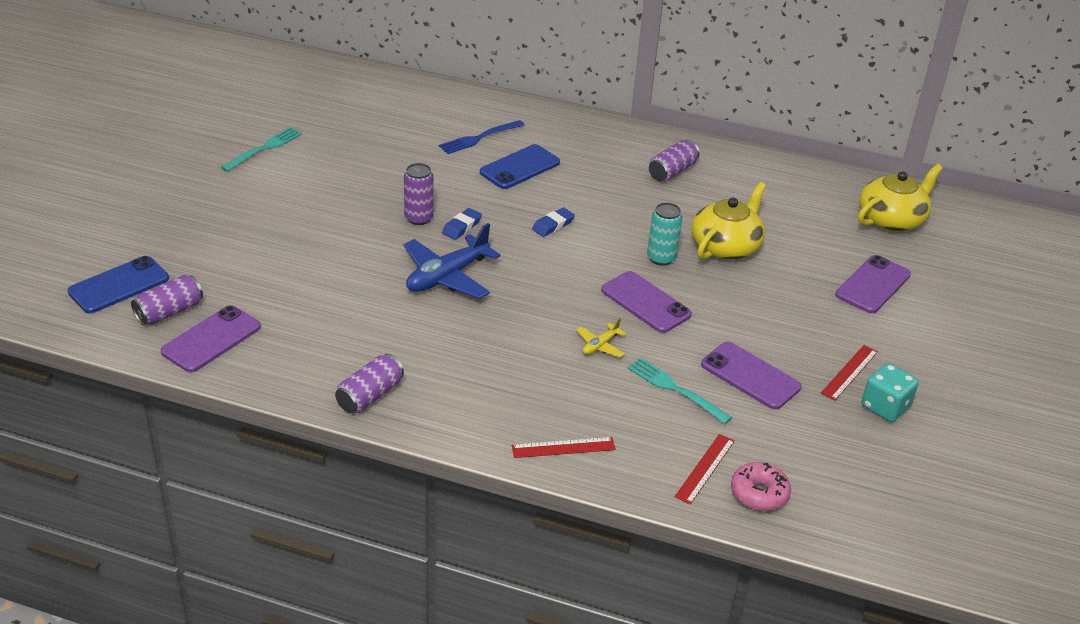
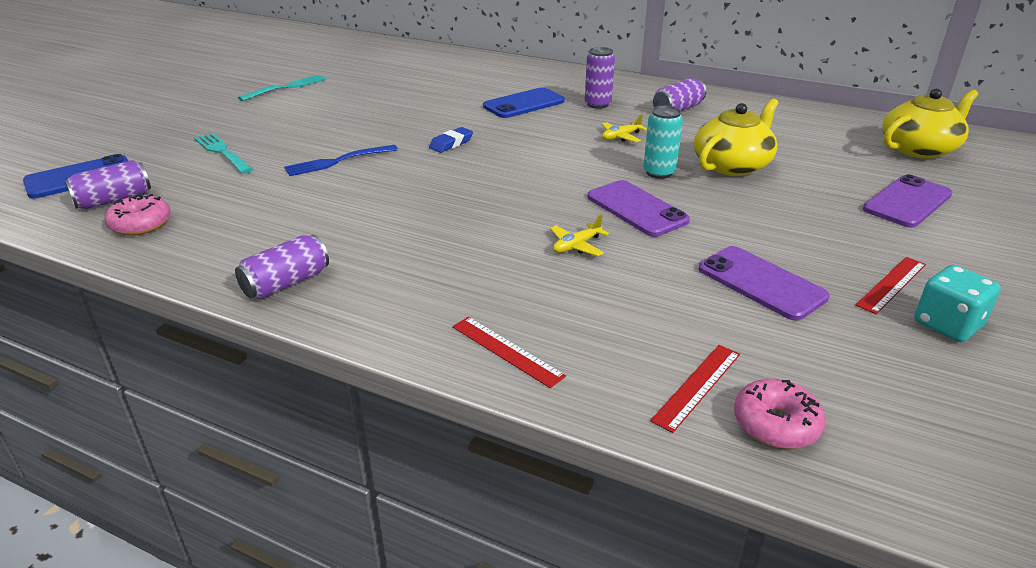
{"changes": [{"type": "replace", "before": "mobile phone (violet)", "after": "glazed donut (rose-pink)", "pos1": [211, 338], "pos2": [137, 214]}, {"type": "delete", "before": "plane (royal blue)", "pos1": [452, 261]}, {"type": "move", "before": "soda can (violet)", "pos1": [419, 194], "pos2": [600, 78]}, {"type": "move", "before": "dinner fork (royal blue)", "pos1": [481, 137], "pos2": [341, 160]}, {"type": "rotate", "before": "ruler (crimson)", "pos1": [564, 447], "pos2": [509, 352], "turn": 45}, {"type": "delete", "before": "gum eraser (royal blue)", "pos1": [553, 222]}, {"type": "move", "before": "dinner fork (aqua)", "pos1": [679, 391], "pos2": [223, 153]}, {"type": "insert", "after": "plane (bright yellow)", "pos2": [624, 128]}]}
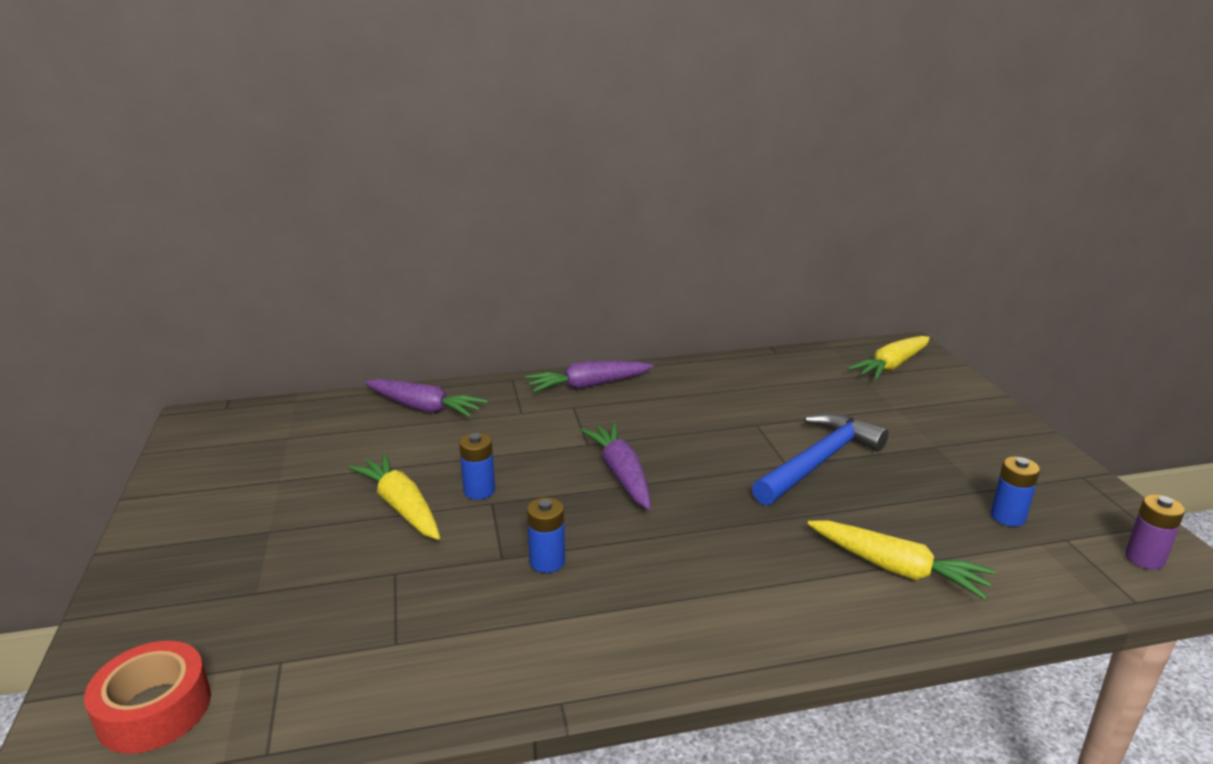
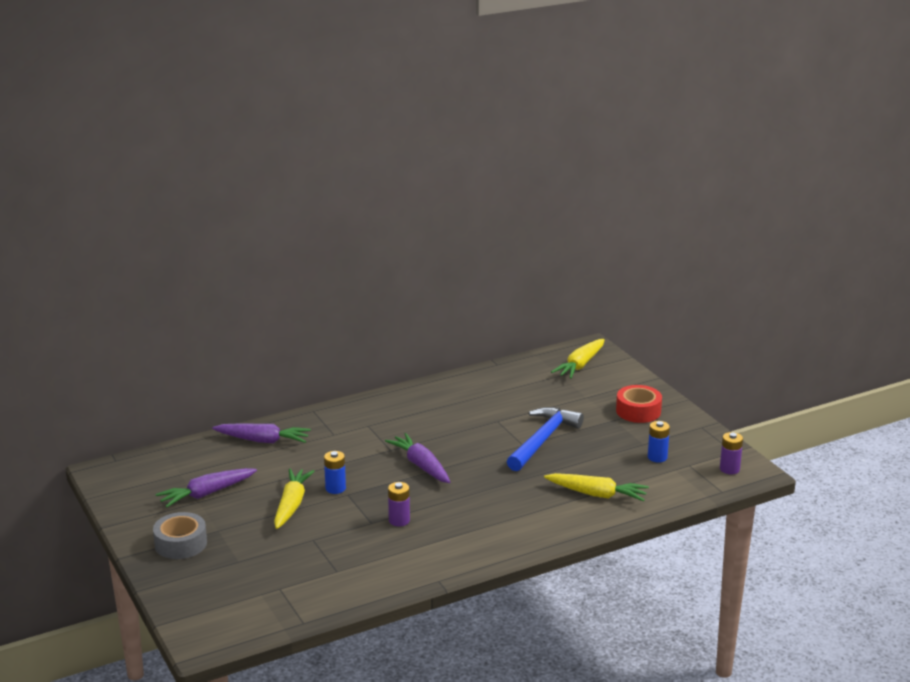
{"changes": [{"type": "move", "before": "sticky tape (crimson)", "pos1": [147, 697], "pos2": [639, 404]}, {"type": "rotate", "before": "carrot (bright yellow)", "pos1": [394, 497], "pos2": [294, 498], "turn": 60}, {"type": "move", "before": "carrot (violet)", "pos1": [589, 376], "pos2": [206, 488]}, {"type": "recolor", "before": "power cell (royal blue)", "after": "power cell (violet)", "pos1": [546, 535], "pos2": [399, 504]}, {"type": "insert", "after": "sticky tape (ash-grey)", "pos2": [180, 535]}]}
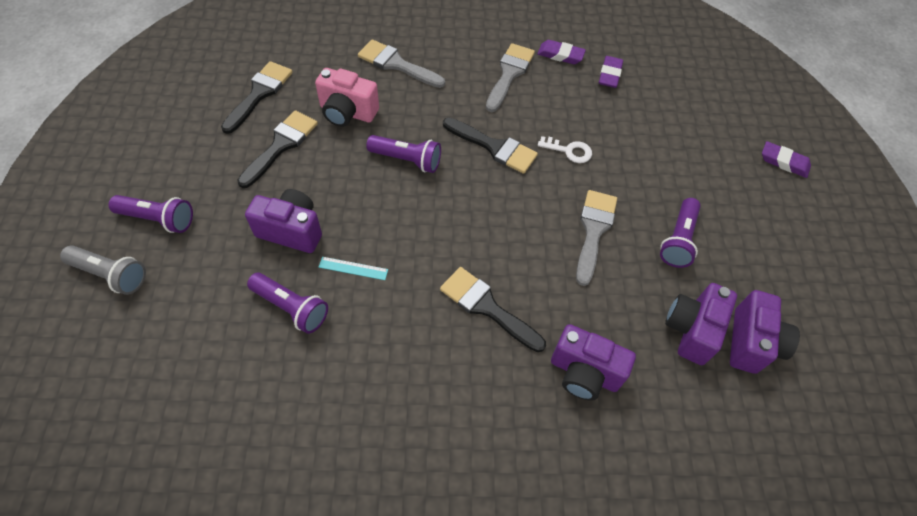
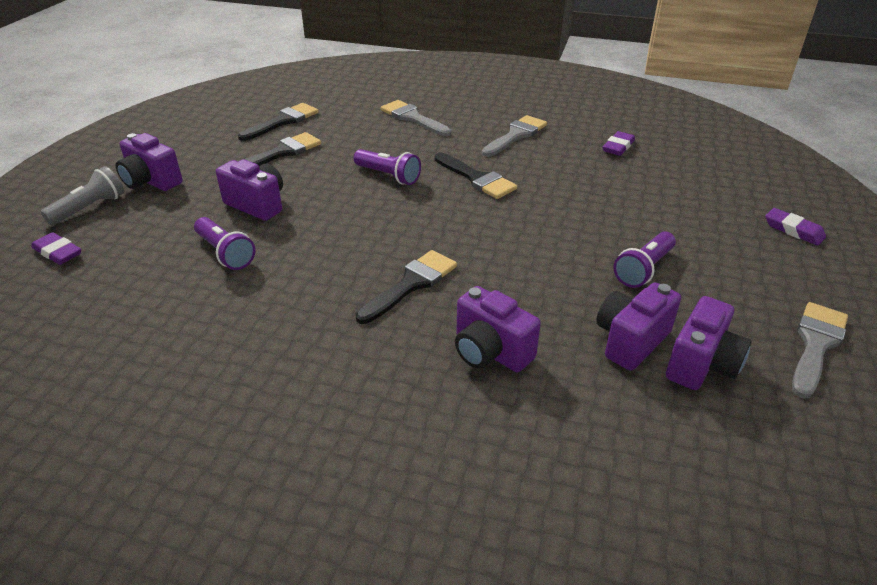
{"changes": [{"type": "rotate", "before": "torch (ash-grey)", "pos1": [103, 270], "pos2": [82, 195], "turn": -90}, {"type": "replace", "before": "torch (violet)", "after": "compact camera (violet)", "pos1": [150, 214], "pos2": [149, 162]}, {"type": "delete", "before": "compact camera (rose-pink)", "pos1": [347, 97]}, {"type": "delete", "before": "ruler (aqua)", "pos1": [353, 268]}, {"type": "rotate", "before": "brush (ebony)", "pos1": [493, 309], "pos2": [406, 287], "turn": 75}, {"type": "move", "before": "gum eraser (violet)", "pos1": [561, 52], "pos2": [56, 248]}, {"type": "delete", "before": "latchkey (white)", "pos1": [565, 149]}, {"type": "move", "before": "brush (ash-grey)", "pos1": [596, 238], "pos2": [820, 350]}]}
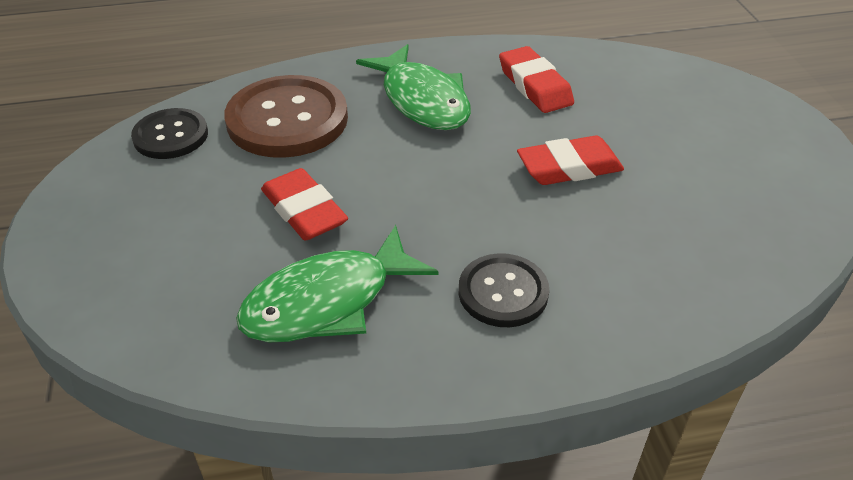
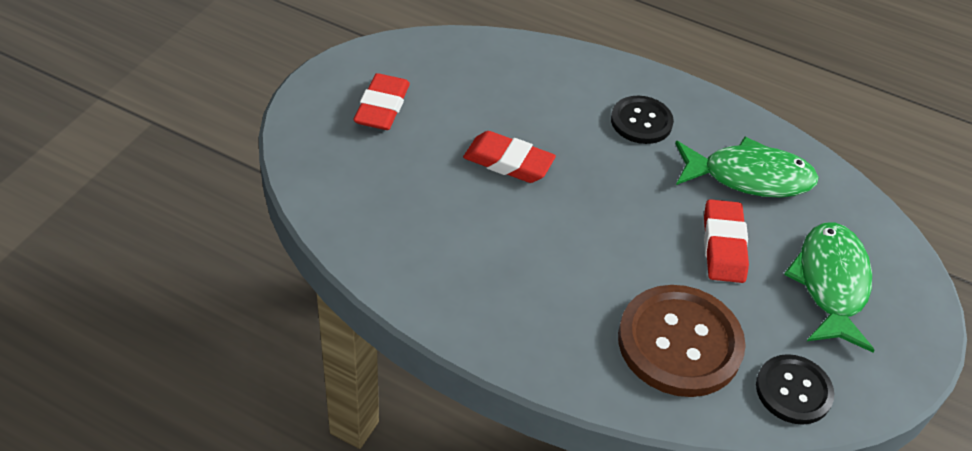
{"changes": [{"type": "move", "before": "fish (leaf-green)", "pos1": [413, 87], "pos2": [829, 287]}, {"type": "move", "before": "gum eraser (crimson)", "pos1": [536, 79], "pos2": [381, 101]}]}
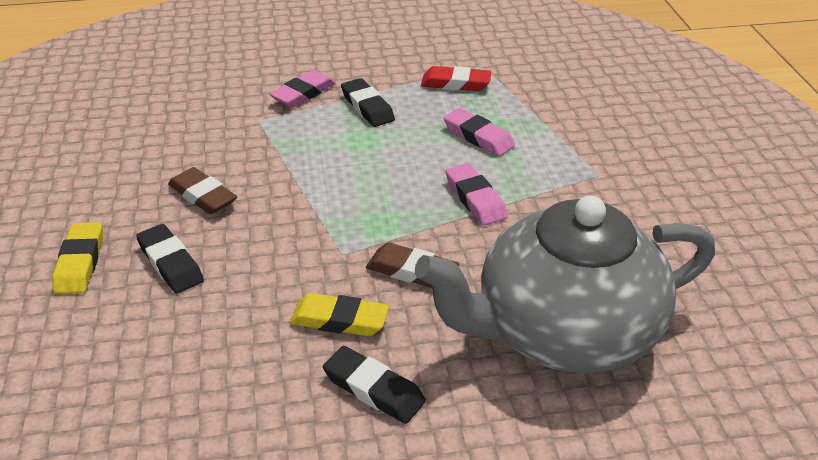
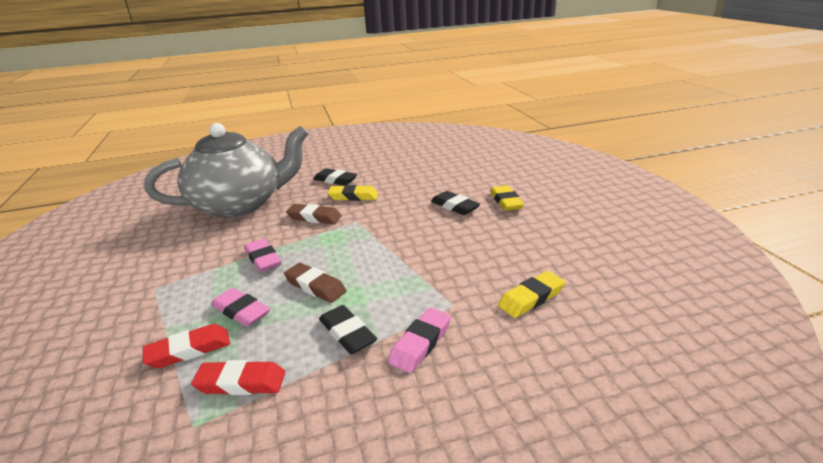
{"changes": [{"type": "move", "before": "gum eraser (russet)", "pos1": [202, 190], "pos2": [315, 283]}, {"type": "insert", "after": "gum eraser (crimson)", "pos2": [186, 346]}, {"type": "insert", "after": "gum eraser (bright yellow)", "pos2": [531, 294]}]}
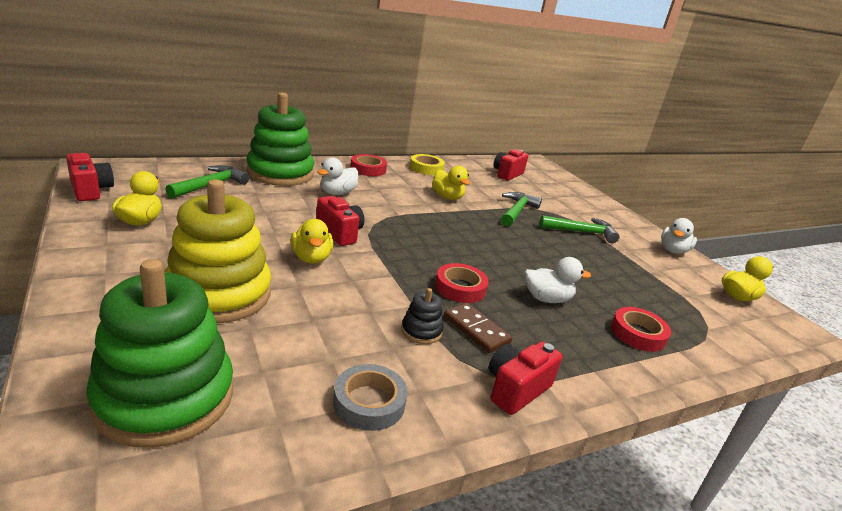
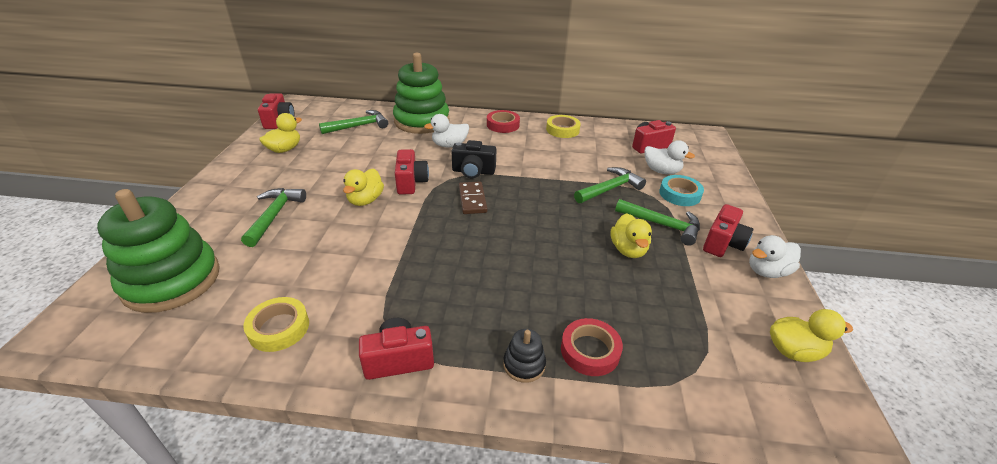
{"changes": [{"type": "replace", "before": "stacking rings (bright yellow)", "after": "claw hammer (leaf-green)", "pos1": [218, 251], "pos2": [273, 217]}, {"type": "recolor", "before": "sticky tape (ash-grey)", "after": "sticky tape (bright yellow)", "pos1": [370, 397], "pos2": [276, 324]}, {"type": "move", "before": "stacking rings (ebony)", "pos1": [422, 316], "pos2": [524, 356]}, {"type": "move", "before": "rubber duck (bright yellow)", "pos1": [451, 183], "pos2": [631, 235]}, {"type": "delete", "before": "sticky tape (crimson)", "pos1": [462, 283]}, {"type": "move", "before": "domino piece (russet)", "pos1": [478, 328], "pos2": [473, 197]}, {"type": "move", "before": "rubber duck (white)", "pos1": [558, 280], "pos2": [669, 157]}, {"type": "insert", "after": "compact camera (ebony)", "pos2": [473, 159]}, {"type": "insert", "after": "sticky tape (aqua)", "pos2": [681, 190]}, {"type": "insert", "after": "compact camera (crimson)", "pos2": [728, 230]}]}
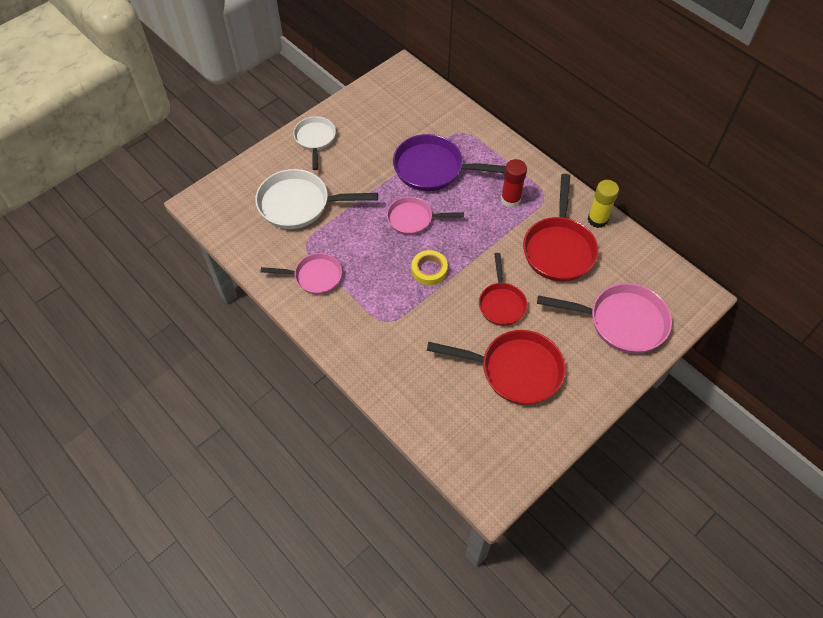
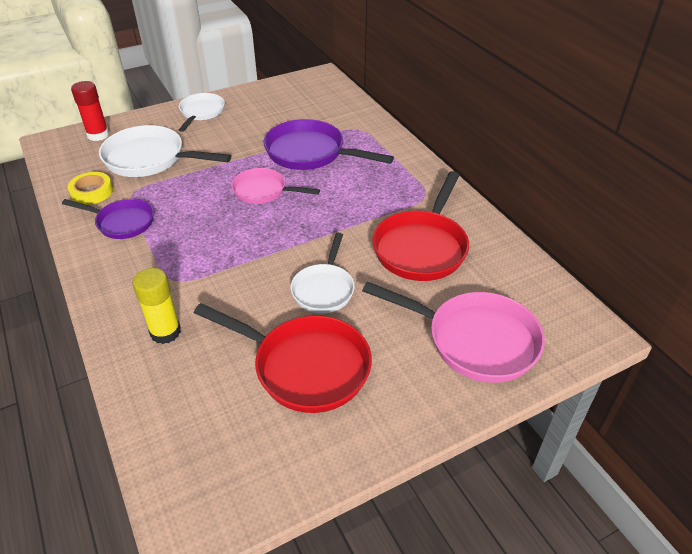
{"changes": [{"type": "recolor", "before": "pan (rose-pink)", "after": "pan (violet)", "pos1": [301, 273], "pos2": [108, 219]}, {"type": "move", "before": "sticky tape (bright yellow)", "pos1": [430, 267], "pos2": [90, 188]}, {"type": "recolor", "before": "pan (crimson)", "after": "pan (white)", "pos1": [503, 289], "pos2": [322, 273]}, {"type": "move", "before": "glue stick (crimson)", "pos1": [514, 183], "pos2": [90, 111]}, {"type": "move", "before": "glue stick (bright yellow)", "pos1": [603, 204], "pos2": [157, 306]}]}
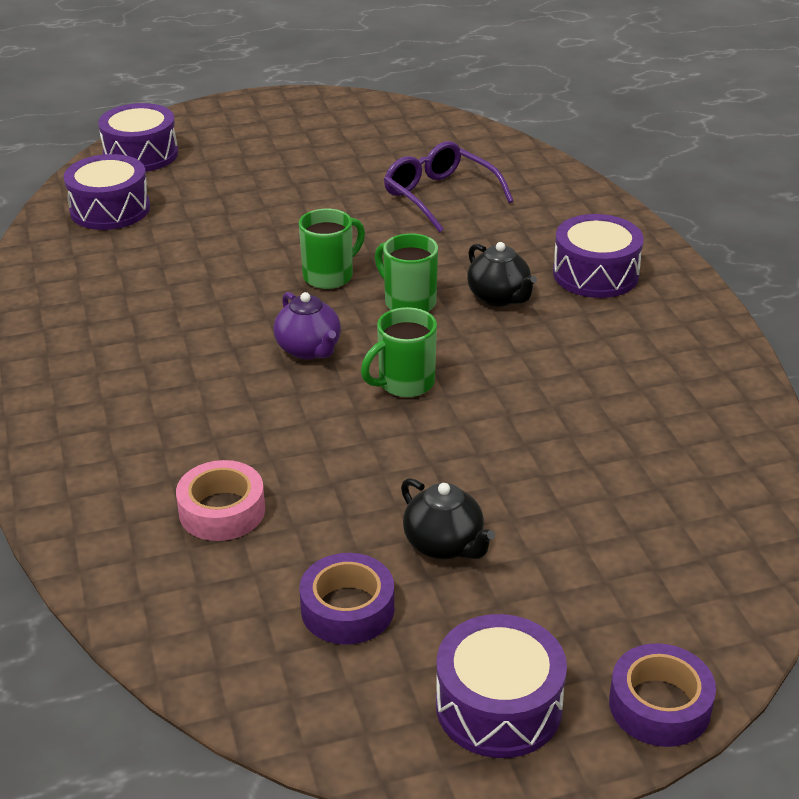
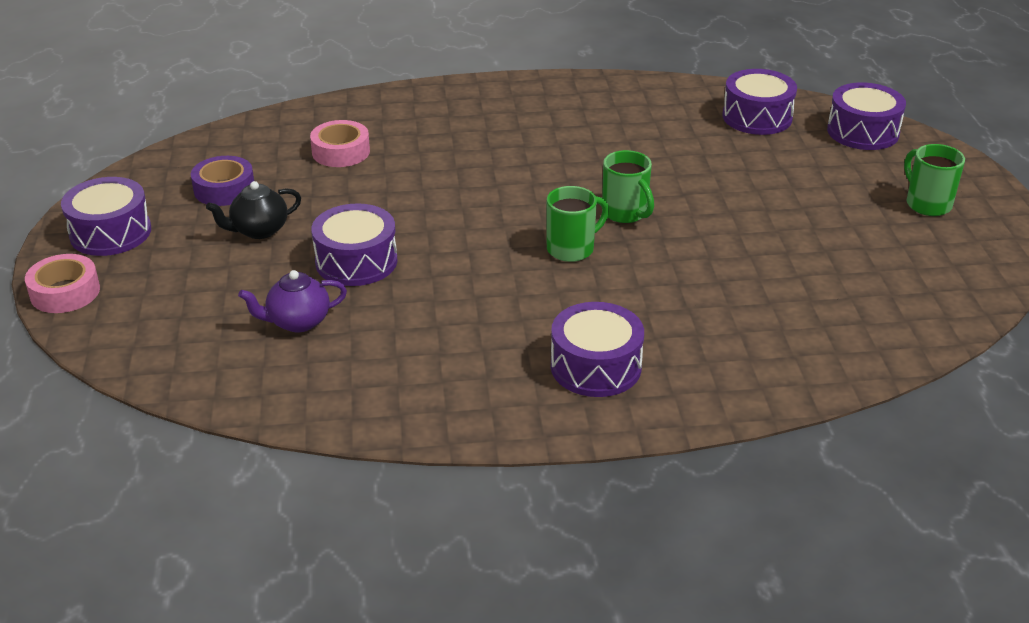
{"changes": [{"type": "move", "before": "teapot (violet)", "pos1": [307, 326], "pos2": [292, 301]}, {"type": "move", "before": "tea mug (leaf-green)", "pos1": [399, 352], "pos2": [934, 180]}, {"type": "delete", "before": "glasses (violet)", "pos1": [448, 187]}, {"type": "delete", "before": "teapot (ebony)", "pos1": [502, 274]}, {"type": "recolor", "before": "sticky tape (violet)", "after": "sticky tape (rose-pink)", "pos1": [662, 695], "pos2": [62, 283]}, {"type": "insert", "after": "toy drum (violet)", "pos2": [354, 244]}]}
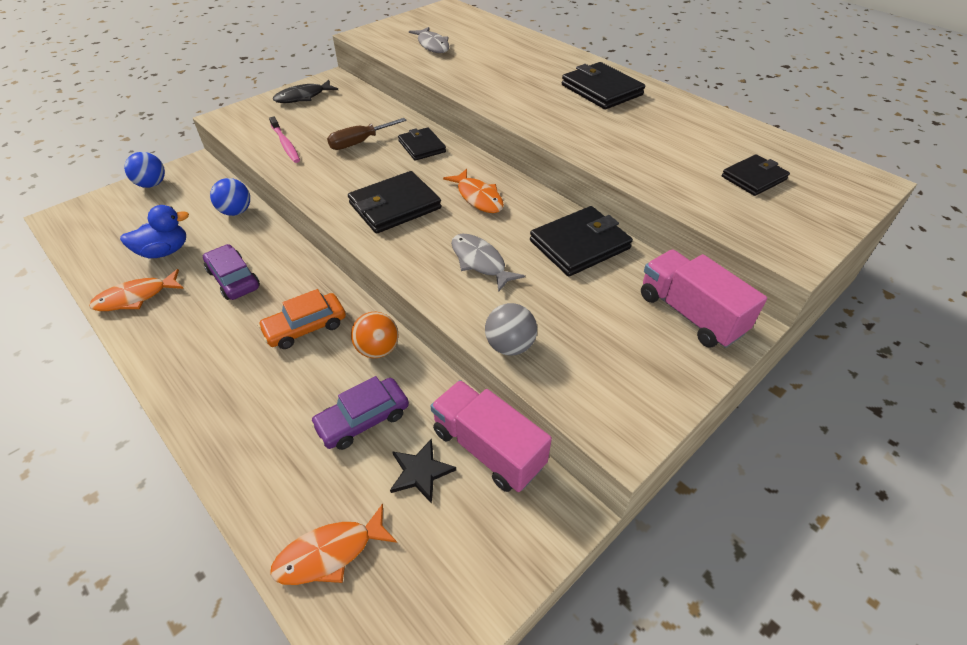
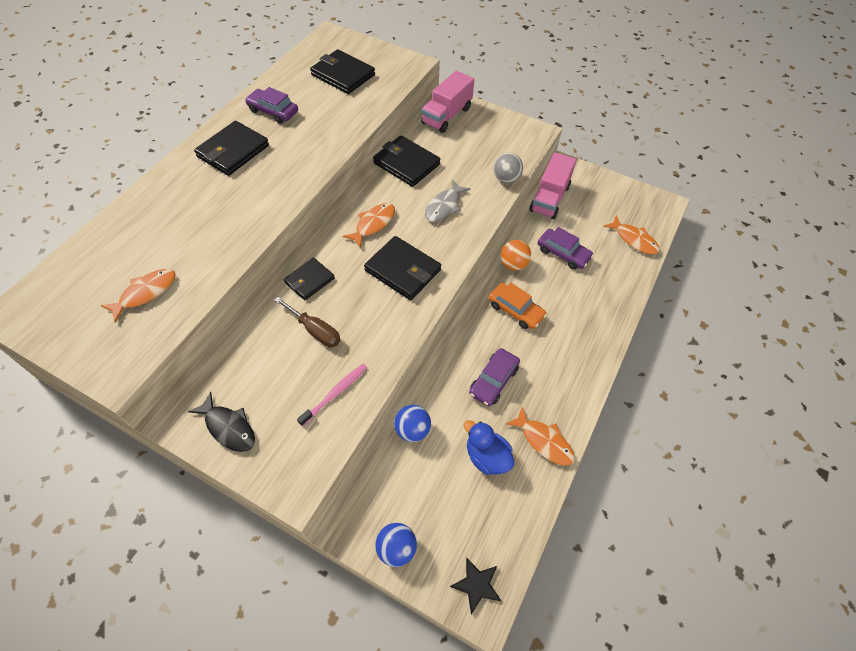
{"changes": [{"type": "move", "before": "star shape (ebony)", "pos1": [423, 471], "pos2": [475, 585]}, {"type": "recolor", "before": "fish (ash-grey)", "after": "fish (orange)", "pos1": [429, 40], "pos2": [138, 296]}, {"type": "resize", "before": "card wallet (ebony)", "pos1": [756, 175], "pos2": [342, 71], "scale": 1.56}, {"type": "insert", "after": "toy car (violet)", "pos2": [271, 105]}]}
